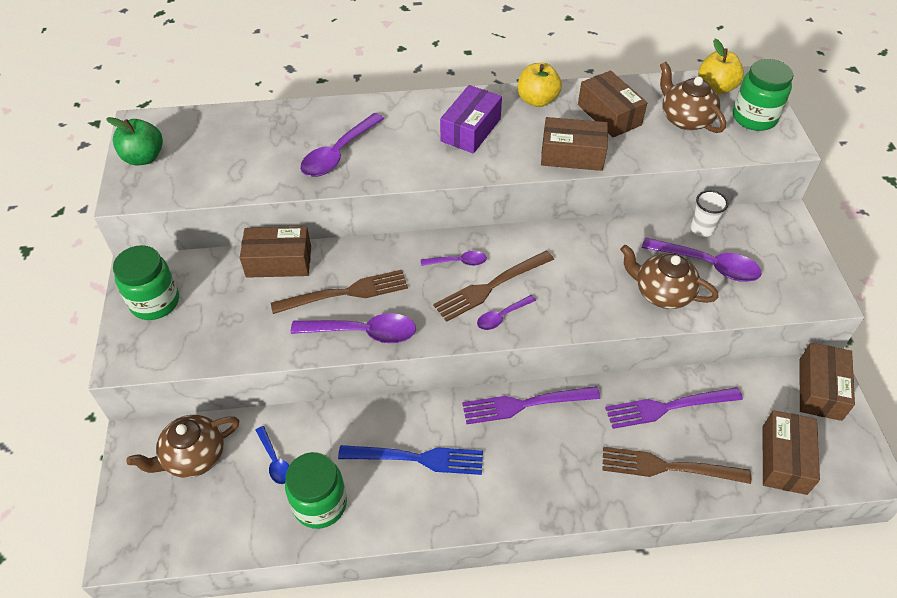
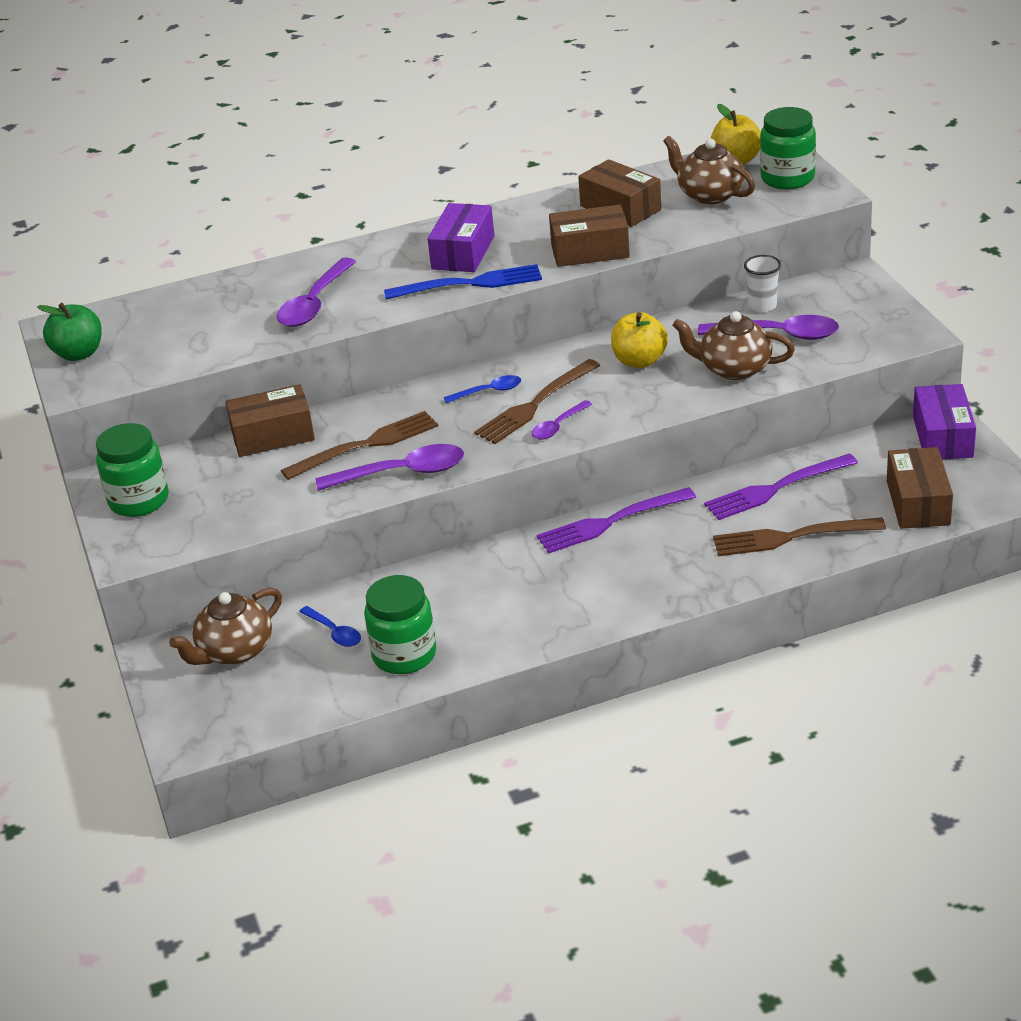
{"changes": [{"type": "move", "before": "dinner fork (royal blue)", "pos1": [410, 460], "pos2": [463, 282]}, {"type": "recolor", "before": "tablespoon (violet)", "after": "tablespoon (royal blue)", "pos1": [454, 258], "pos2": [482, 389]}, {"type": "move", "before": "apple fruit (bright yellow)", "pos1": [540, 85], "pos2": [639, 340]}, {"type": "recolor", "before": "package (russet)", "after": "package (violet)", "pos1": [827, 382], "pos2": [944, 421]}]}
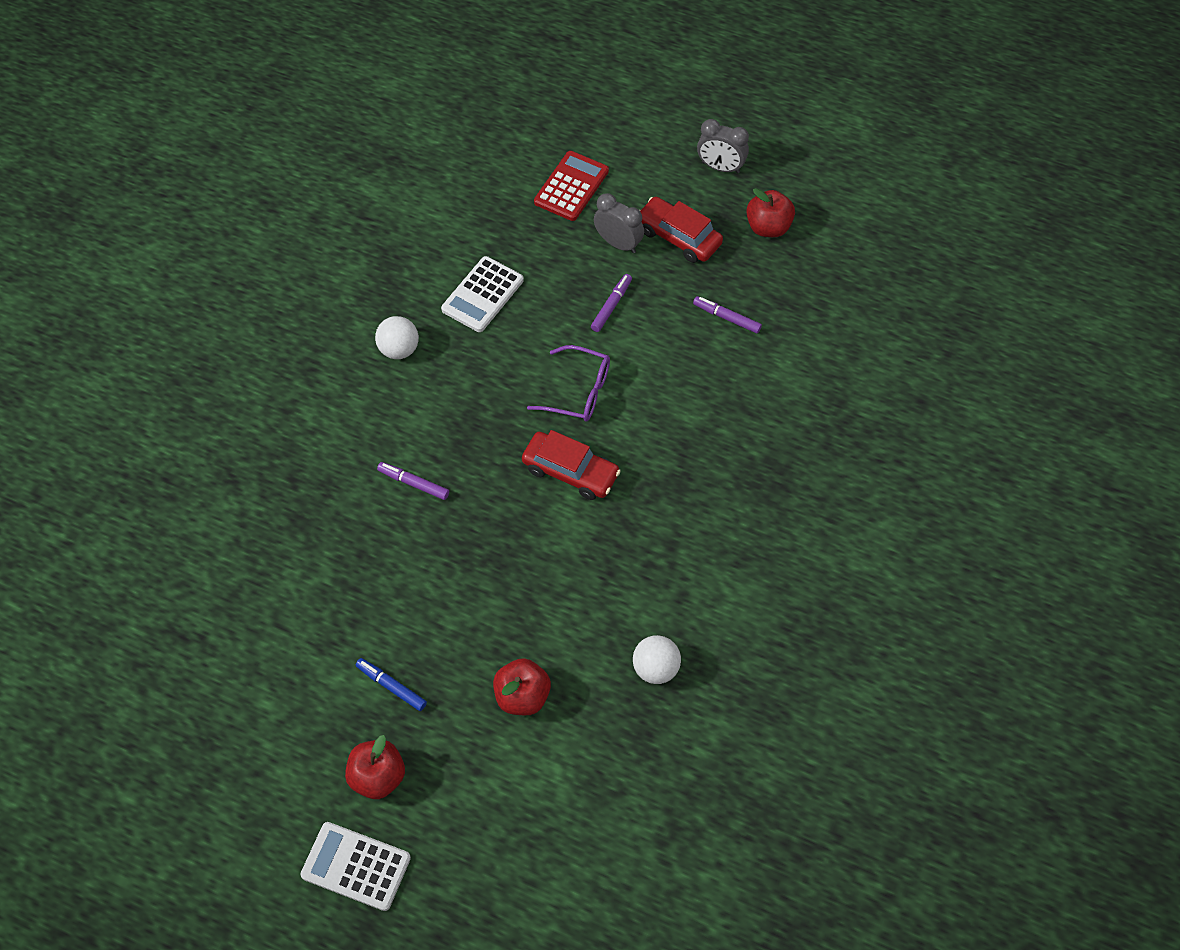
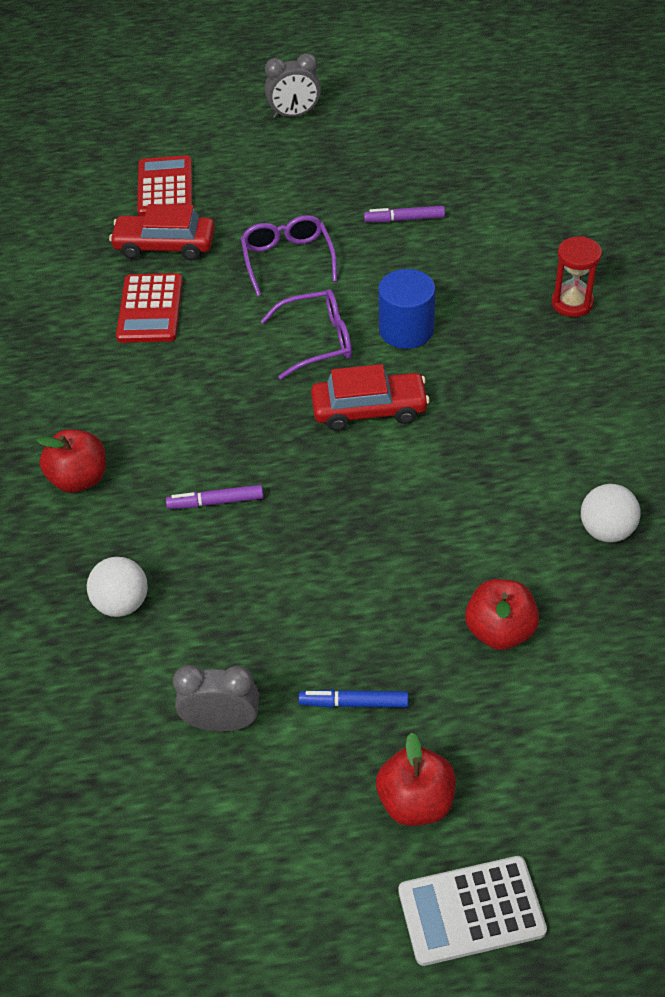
{"changes": [{"type": "move", "before": "play ball (white)", "pos1": [397, 337], "pos2": [117, 587]}, {"type": "recolor", "before": "calculator (white)", "after": "calculator (crimson)", "pos1": [482, 294], "pos2": [149, 308]}, {"type": "replace", "before": "marker pen (violet)", "after": "glasses (violet)", "pos1": [611, 303], "pos2": [289, 255]}, {"type": "move", "before": "clock (ash-grey)", "pos1": [619, 223], "pos2": [216, 698]}, {"type": "move", "before": "toy car (crimson)", "pos1": [681, 230], "pos2": [162, 232]}, {"type": "move", "before": "apple fruit (crimson)", "pos1": [770, 212], "pos2": [71, 461]}, {"type": "insert", "after": "cylinder shape (royal blue)", "pos2": [406, 309]}, {"type": "insert", "after": "sandglass (crimson)", "pos2": [577, 276]}]}
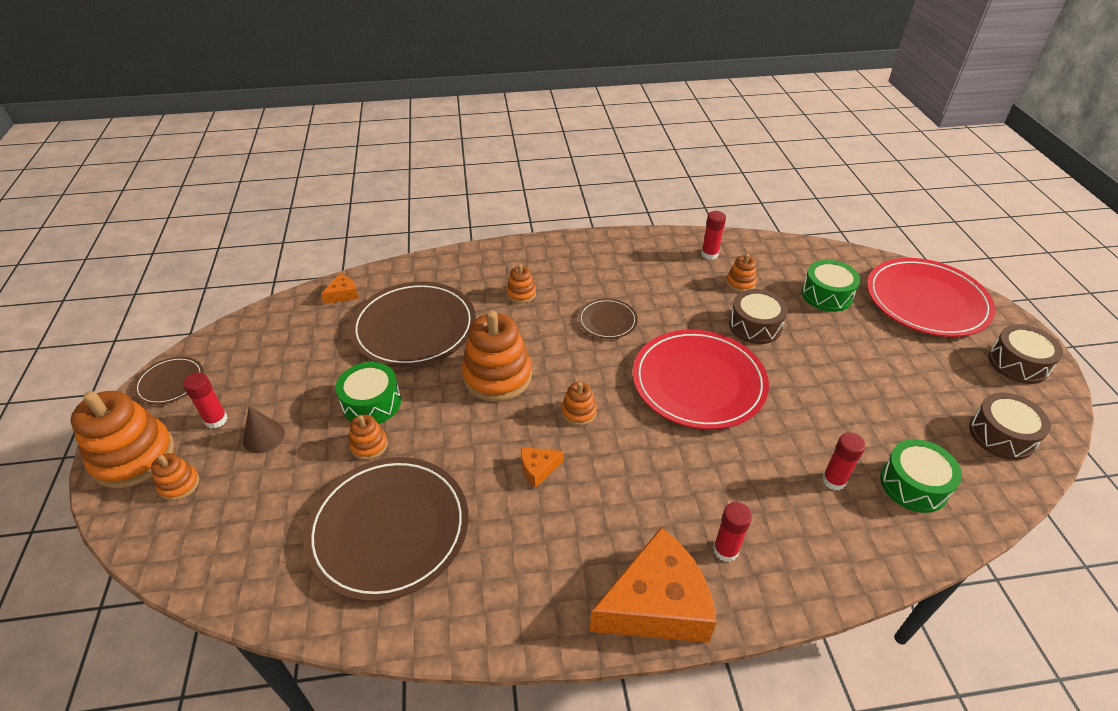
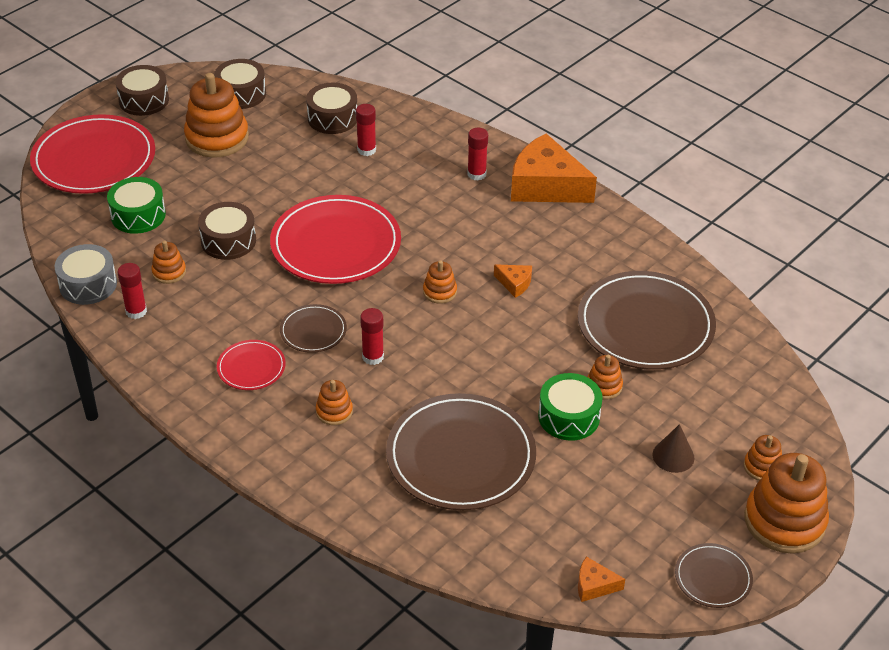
{"changes": [{"type": "move", "before": "glue stick (crimson)", "pos1": [205, 400], "pos2": [372, 336]}, {"type": "move", "before": "piece of cheese (orange)", "pos1": [340, 289], "pos2": [601, 579]}, {"type": "move", "before": "stacking rings (orange)", "pos1": [497, 356], "pos2": [216, 115]}, {"type": "recolor", "before": "toy drum (leaf-green)", "after": "toy drum (russet)", "pos1": [921, 476], "pos2": [331, 108]}, {"type": "insert", "after": "toy drum (ash-grey)", "pos2": [86, 274]}, {"type": "insert", "after": "dinner plate (crimson)", "pos2": [251, 365]}]}
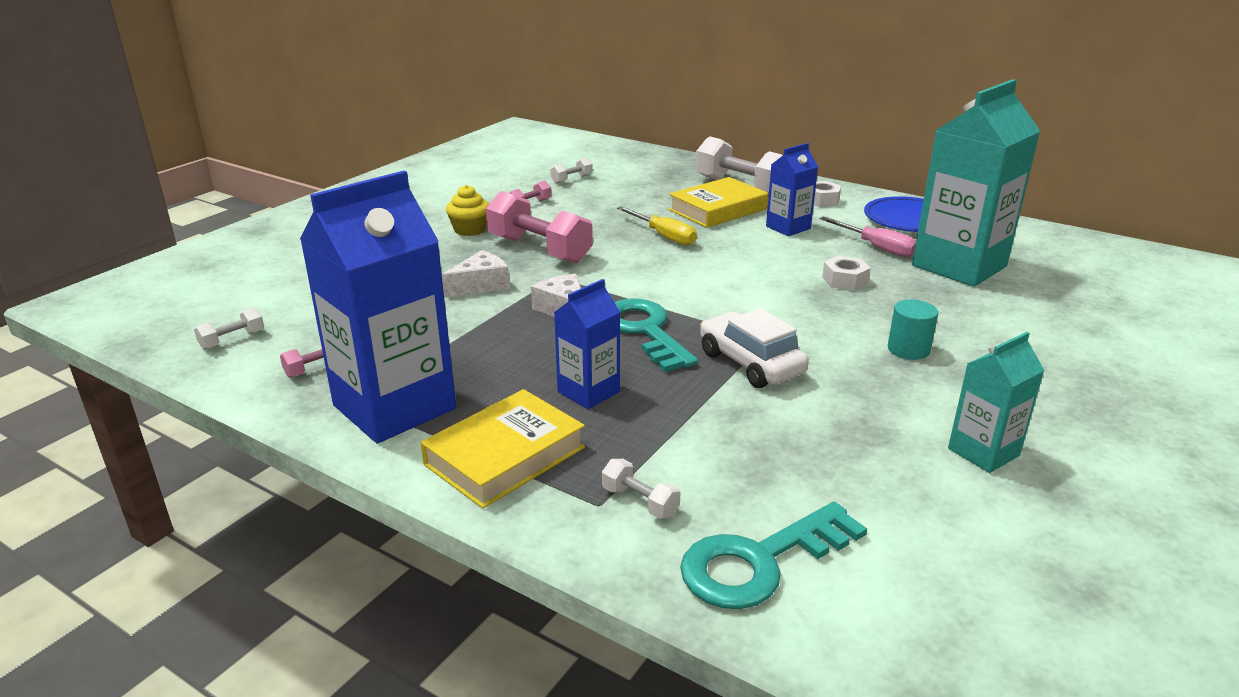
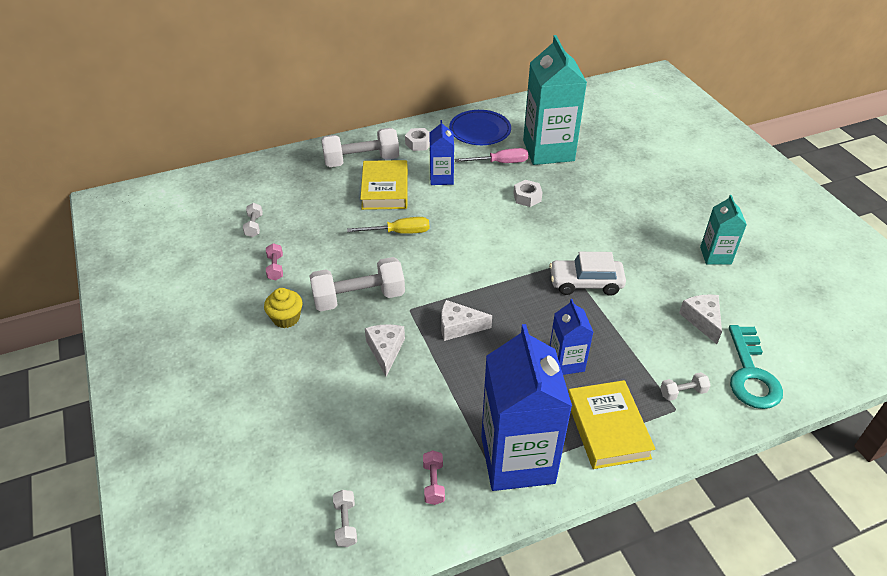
{"changes": [{"type": "recolor", "before": "free weight (rose-pink)", "after": "free weight (white)", "pos1": [539, 227], "pos2": [357, 284]}, {"type": "delete", "before": "latchkey (aqua)", "pos1": [656, 335]}, {"type": "delete", "before": "cylinder shape (aqua)", "pos1": [913, 329]}, {"type": "insert", "after": "piece of cheese (white)", "pos2": [700, 319]}]}
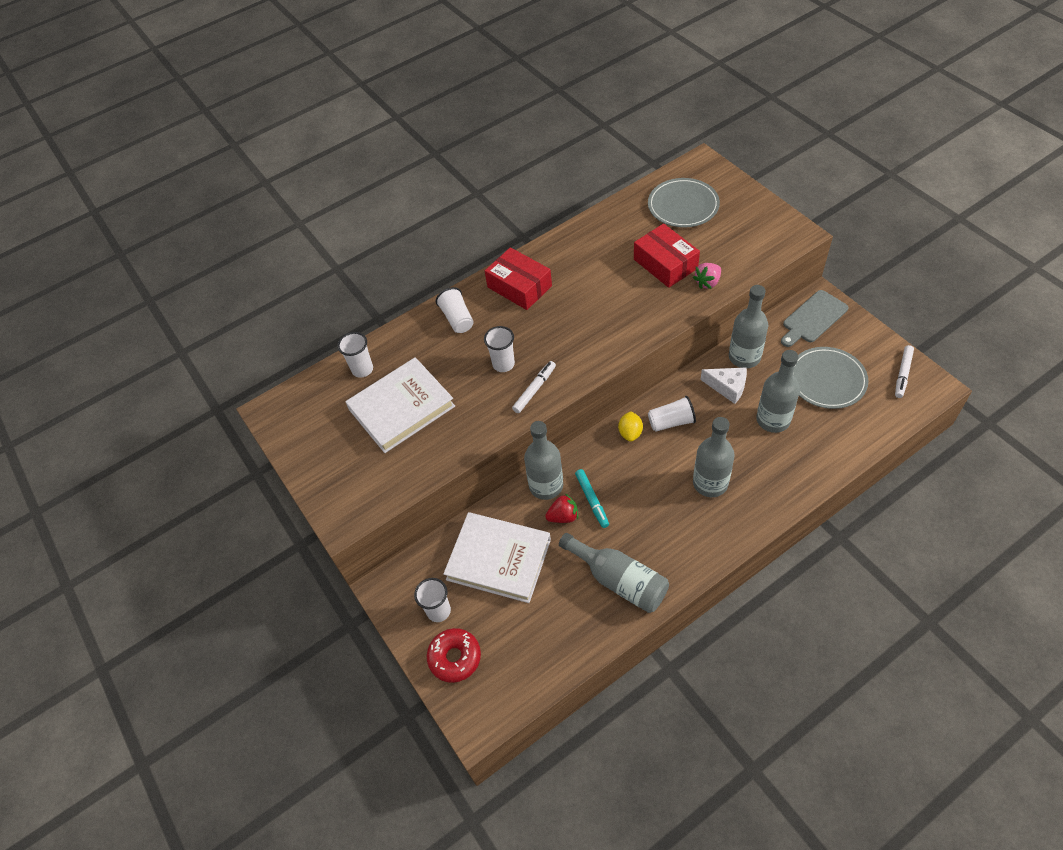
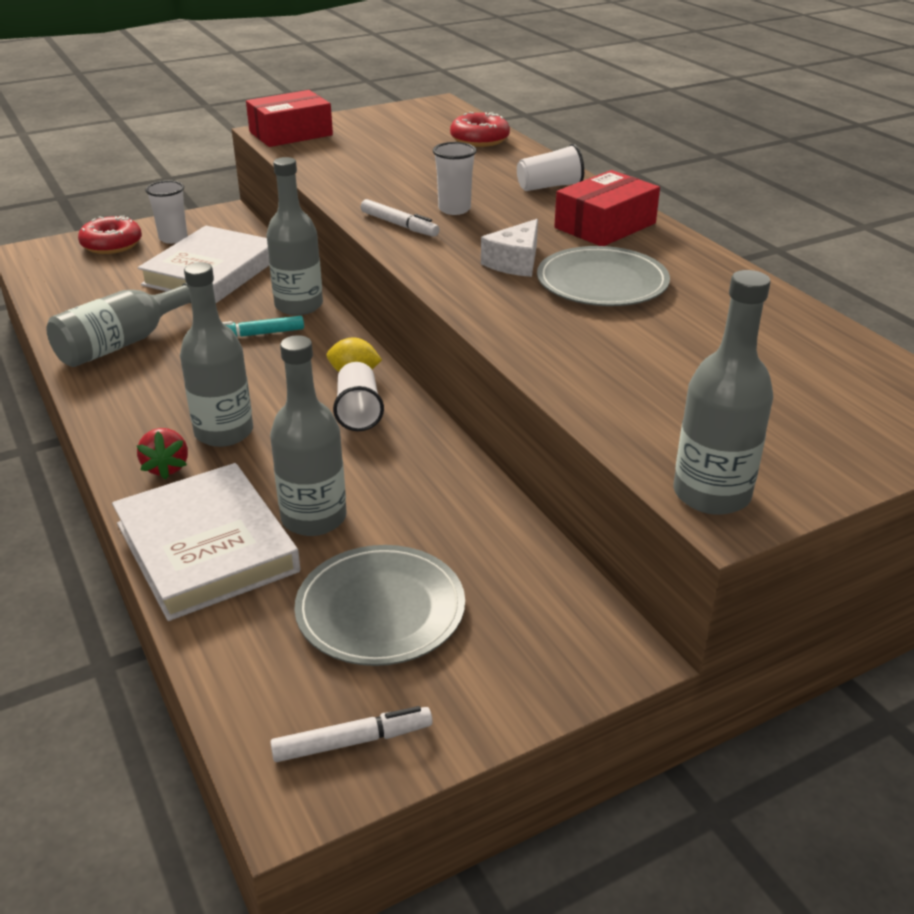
{"changes": [{"type": "replace", "before": "beaker (white)", "after": "glazed donut (crimson)", "pos1": [355, 355], "pos2": [480, 129]}, {"type": "move", "before": "hardcover (white)", "pos1": [400, 405], "pos2": [206, 542]}, {"type": "move", "before": "toy strawberry (crimson)", "pos1": [561, 508], "pos2": [162, 454]}, {"type": "move", "before": "package (crimson)", "pos1": [667, 255], "pos2": [289, 118]}, {"type": "move", "before": "dinner plate (ash-grey)", "pos1": [684, 203], "pos2": [603, 276]}, {"type": "delete", "before": "toy strawberry (rose-pink)", "pos1": [707, 276]}, {"type": "move", "before": "piece of cheese (white)", "pos1": [723, 385], "pos2": [509, 248]}, {"type": "move", "before": "bottle (ash-grey)", "pos1": [748, 326], "pos2": [723, 392]}, {"type": "delete", "before": "chopping board (ash-grey)", "pos1": [814, 318]}, {"type": "rotate", "before": "marker pen (white)", "pos1": [904, 371], "pos2": [351, 734], "turn": 135}]}
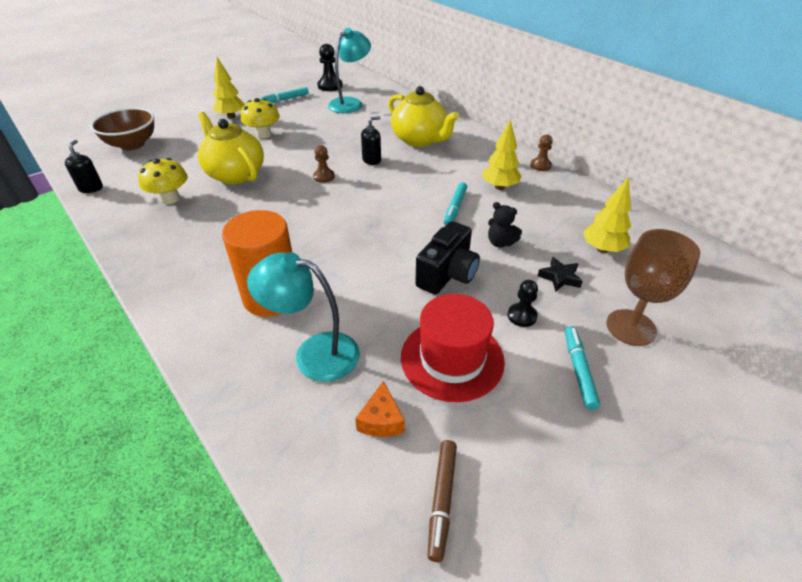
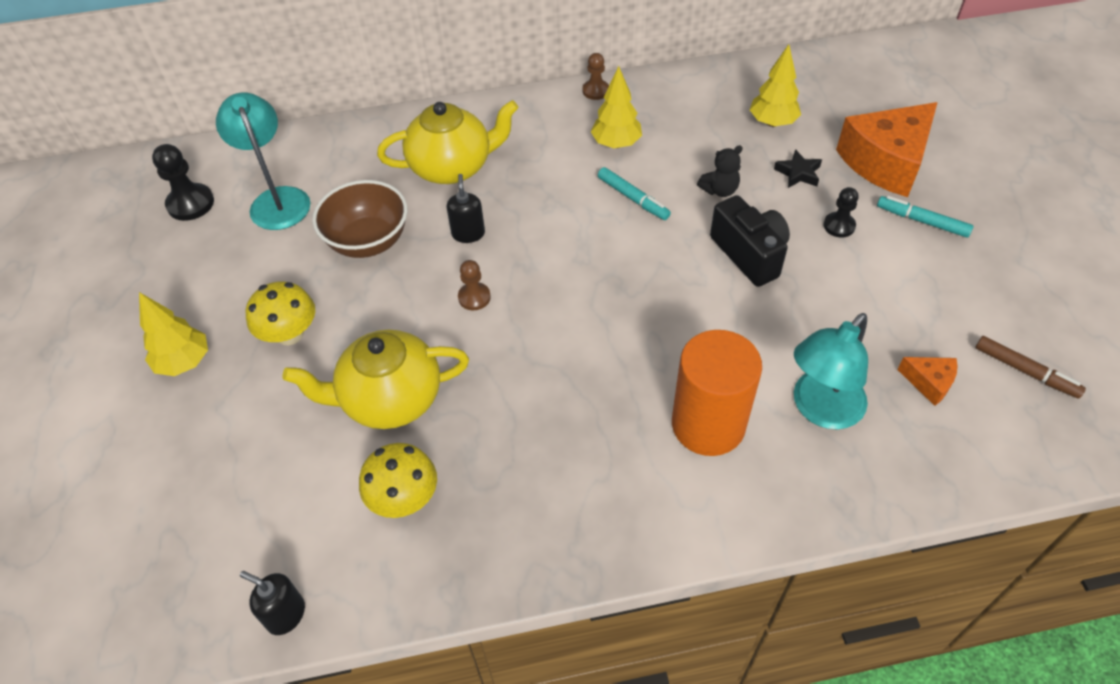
{"changes": [{"type": "move", "before": "serving bowl (russet)", "pos1": [122, 129], "pos2": [359, 219]}, {"type": "delete", "before": "marker pen (aqua)", "pos1": [284, 95]}, {"type": "delete", "before": "hat (crimson)", "pos1": [453, 348]}, {"type": "replace", "before": "wine glass (russet)", "after": "piece of cheese (orange)", "pos1": [653, 287], "pos2": [887, 149]}]}
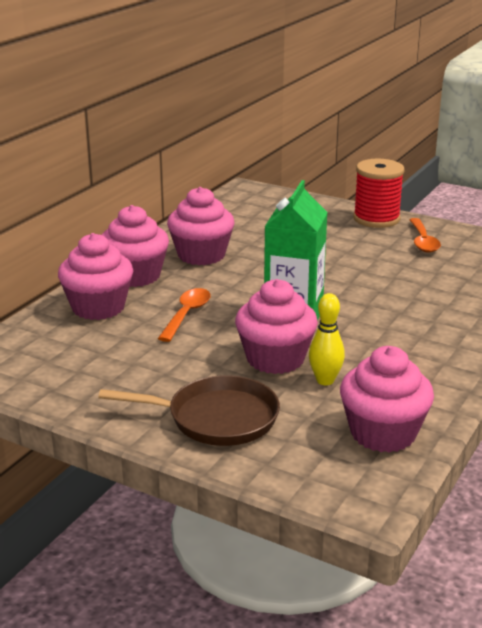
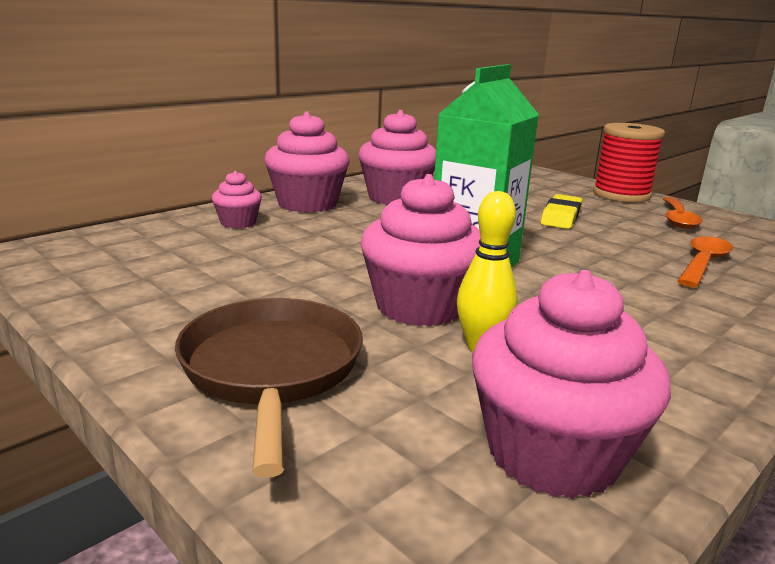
{"changes": [{"type": "resize", "before": "fairy cake (rose-pink)", "pos1": [95, 276], "pos2": [237, 199], "scale": 0.53}, {"type": "rotate", "before": "pan (russet)", "pos1": [189, 410], "pos2": [269, 388], "turn": -120}, {"type": "move", "before": "tablespoon (orange)", "pos1": [184, 315], "pos2": [705, 261]}, {"type": "insert", "after": "gum eraser (bright yellow)", "pos2": [562, 211]}]}
